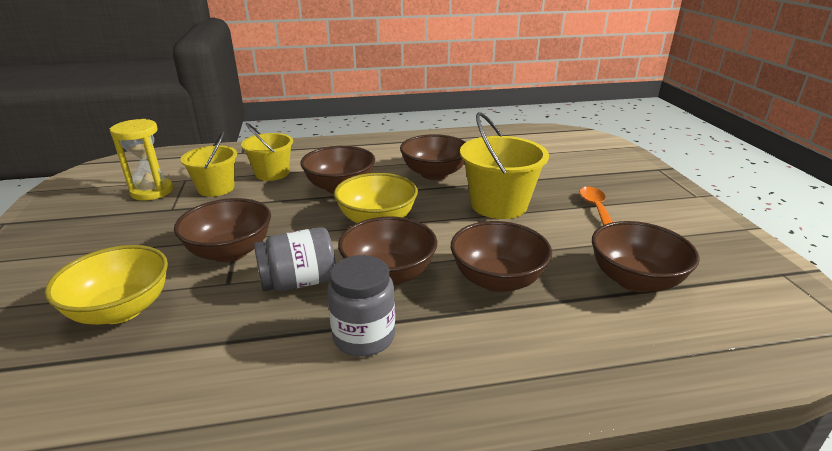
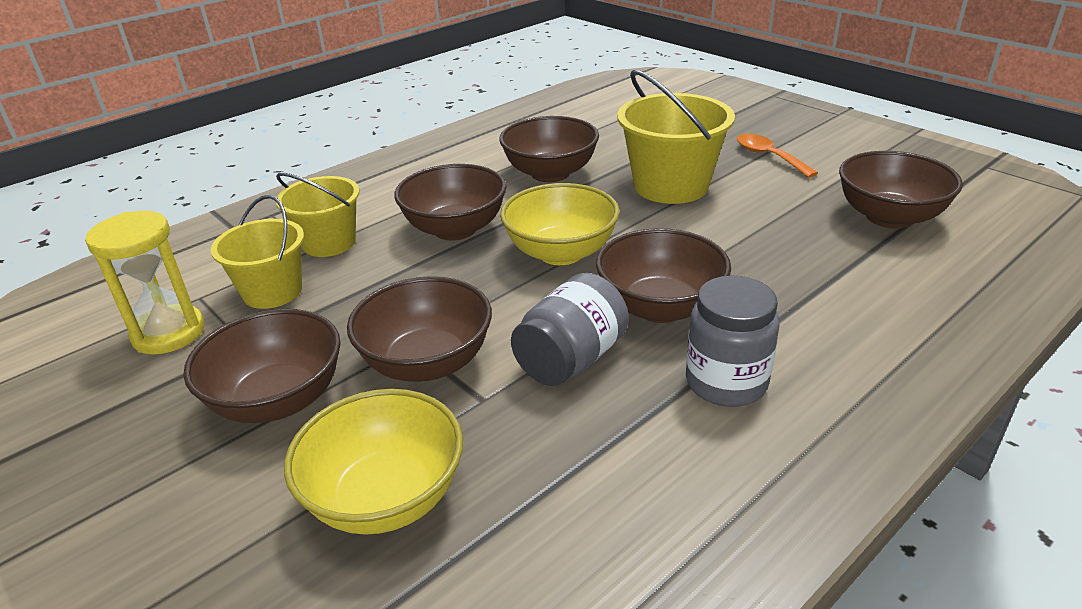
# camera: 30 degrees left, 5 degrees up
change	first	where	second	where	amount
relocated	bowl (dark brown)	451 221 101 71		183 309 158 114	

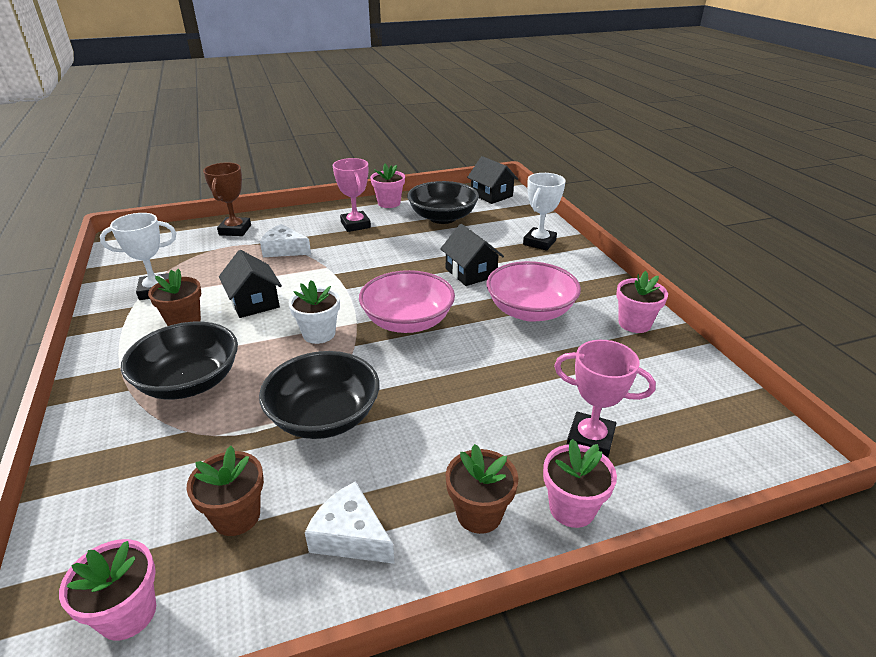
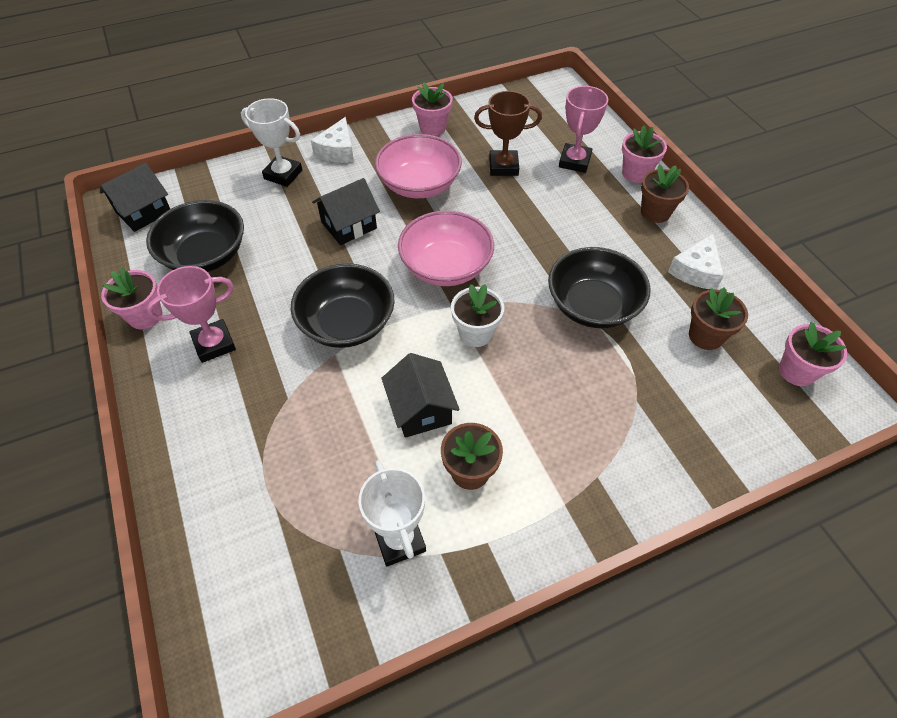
# camera: 95 degrees left, 20 degrees up
change	first	where	second	where	amount
relocated	bowl (black)	121 322 117 78		291 263 104 85	
relocated	piece of cheese (snow-white)	260 224 51 33		311 117 43 46	
spun	house (black)	219 250 63 68		381 353 79 85	75 degrees counterclockwise
relocated	trophy (dark brown)	203 162 48 74		474 91 68 85	

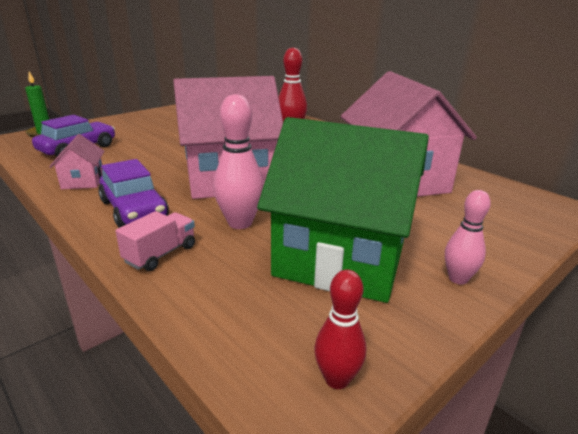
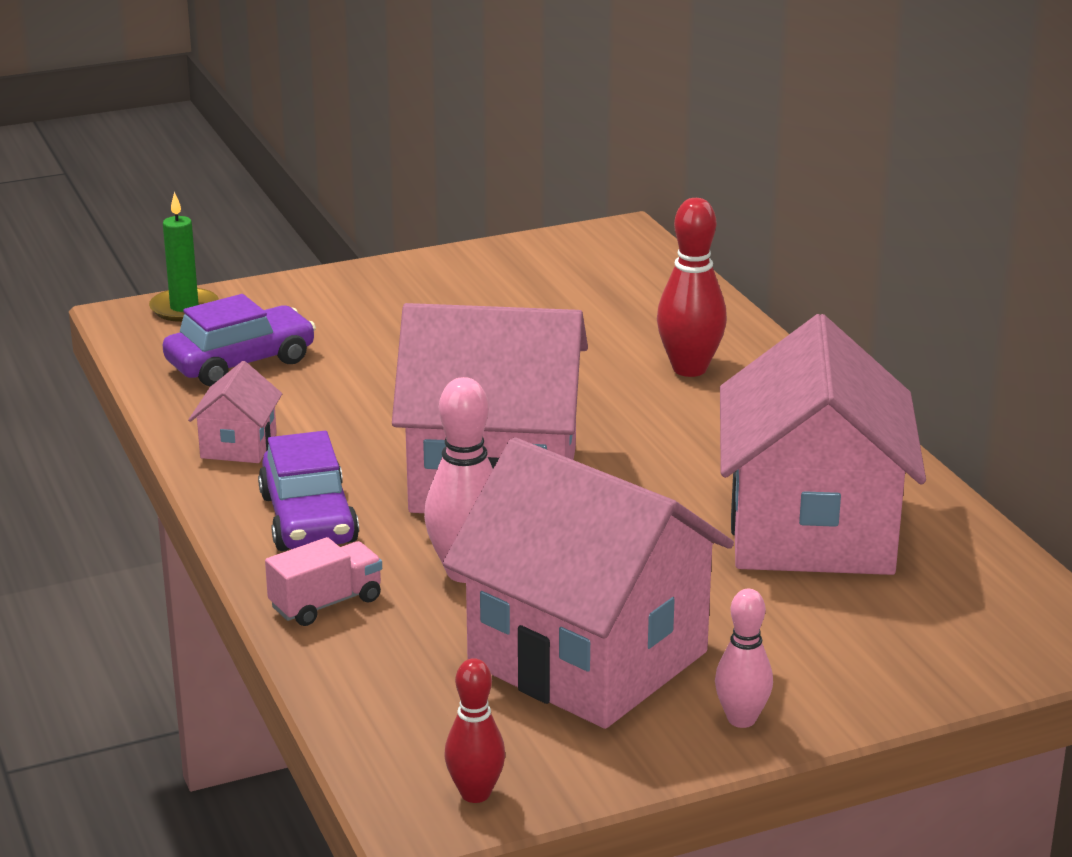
# camera: 20 degrees right, 0 degrees up
change	first	where	second	where	amount
colour	house (emerald)	257 117 172 186	house (rose-pink)	443 437 291 292	

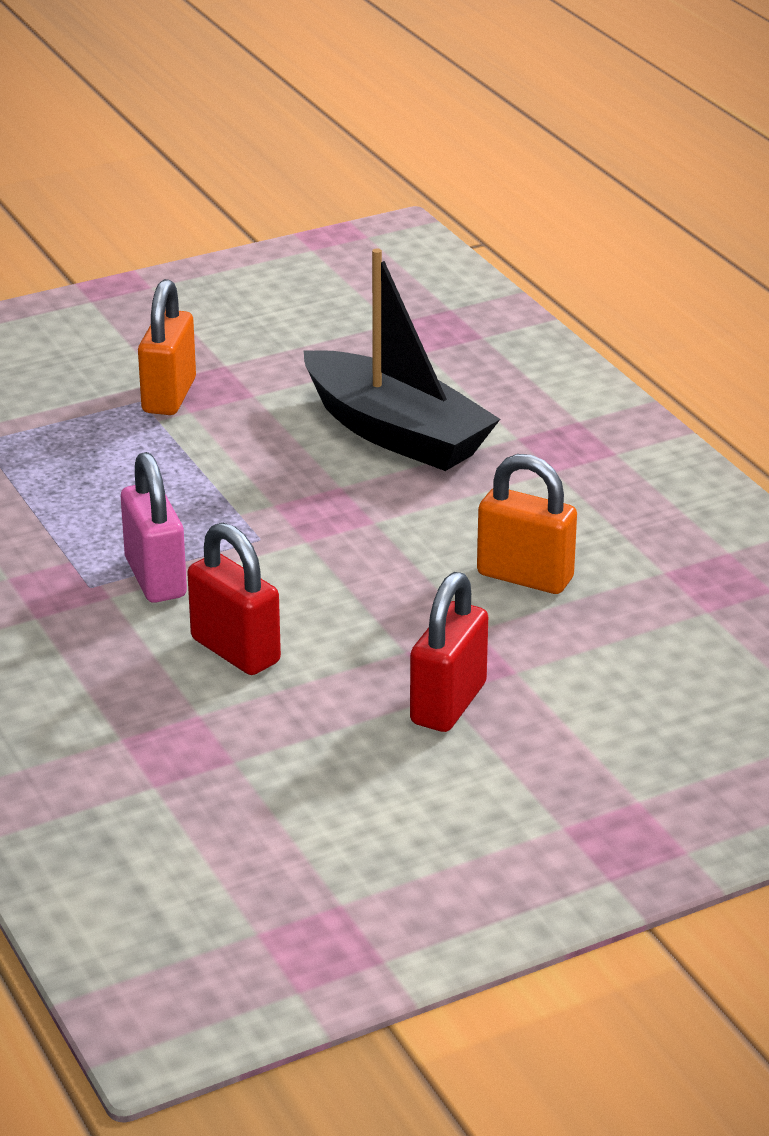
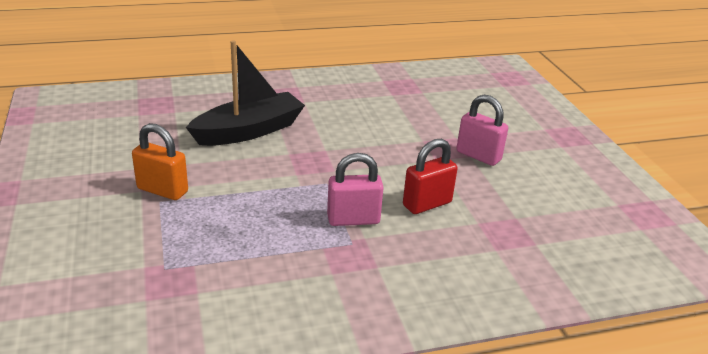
# camera: 80 degrees left, 0 degrees up
change	first	where	second	where	amount
colour	padlock (crimson)	410 572 78 160	padlock (rose-pink)	457 95 51 71	
missing	padlock (orange-coloured)	477 454 100 140			

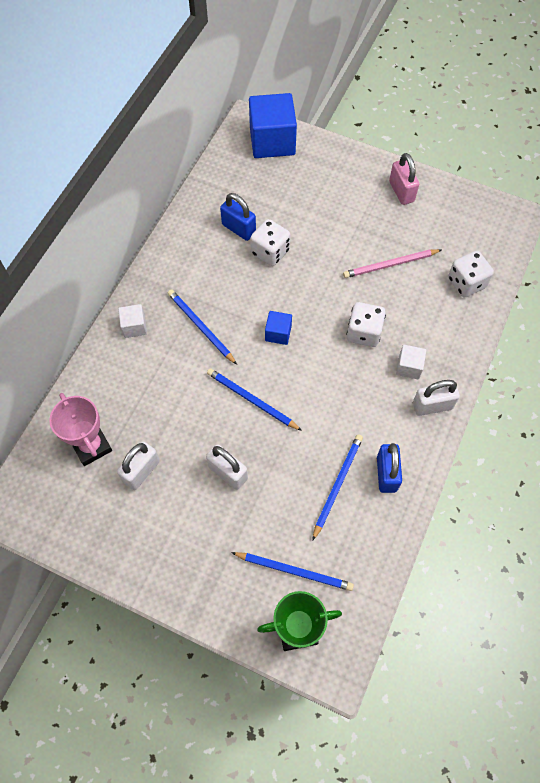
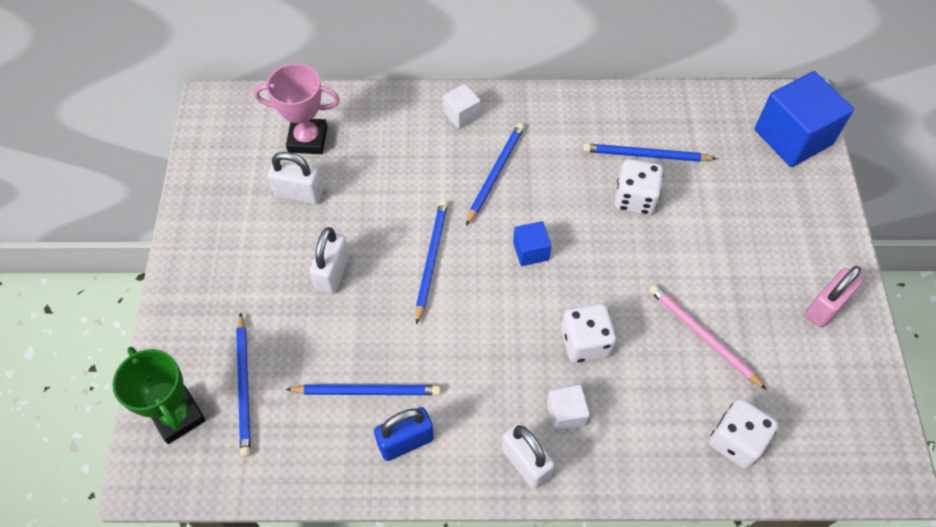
# camera: 65 degrees right, 5 degrees down
change	first	where	second	where	amount
spun	trophy (rose-pink)	49 393 63 73		254 64 86 90	60 degrees clockwise
exchanged	padlock (royal blue)	220 193 36 48	pencil (royal blue)	583 143 134 19	

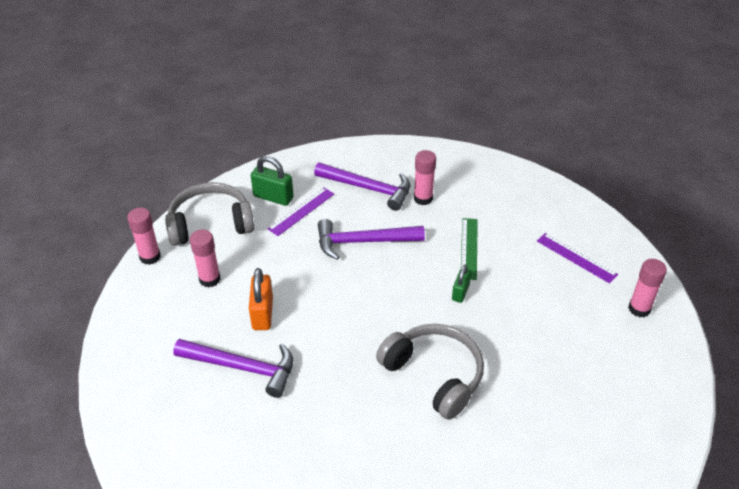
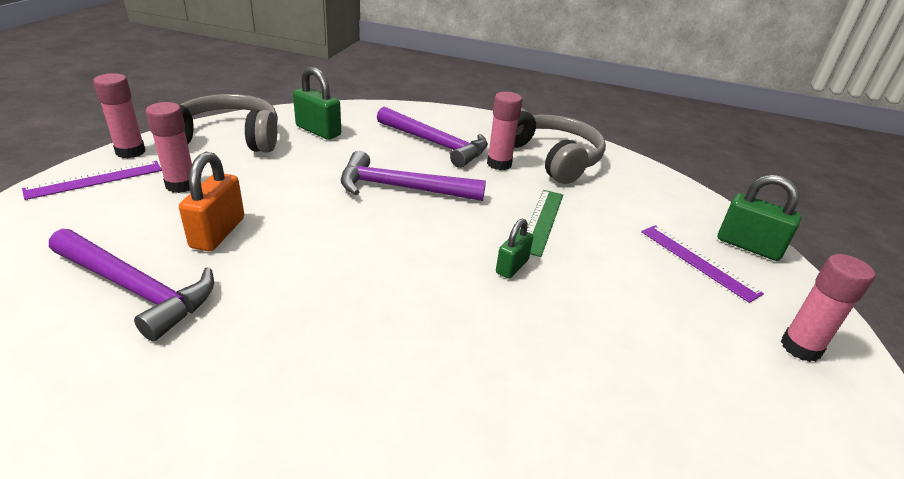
# camera: 10 degrees right, 10 degrees down
change	first	where	second	where	amount
relocated	straightedge (royal purple)	267 188 67 48		22 161 140 39	
relocated	headset (grey)	376 324 108 96		514 108 92 76	
appeared			padlock (emerald)	718 174 84 87	

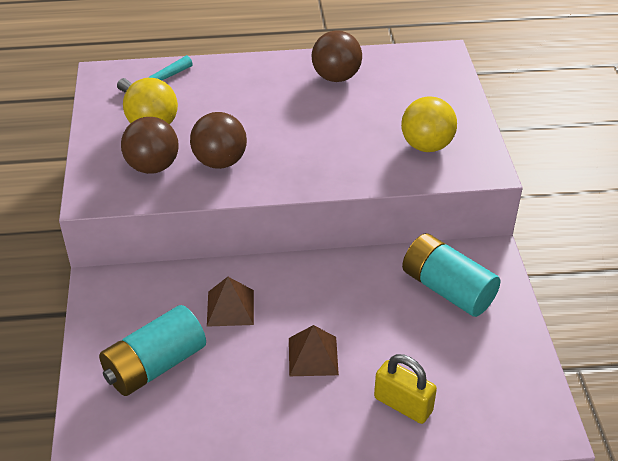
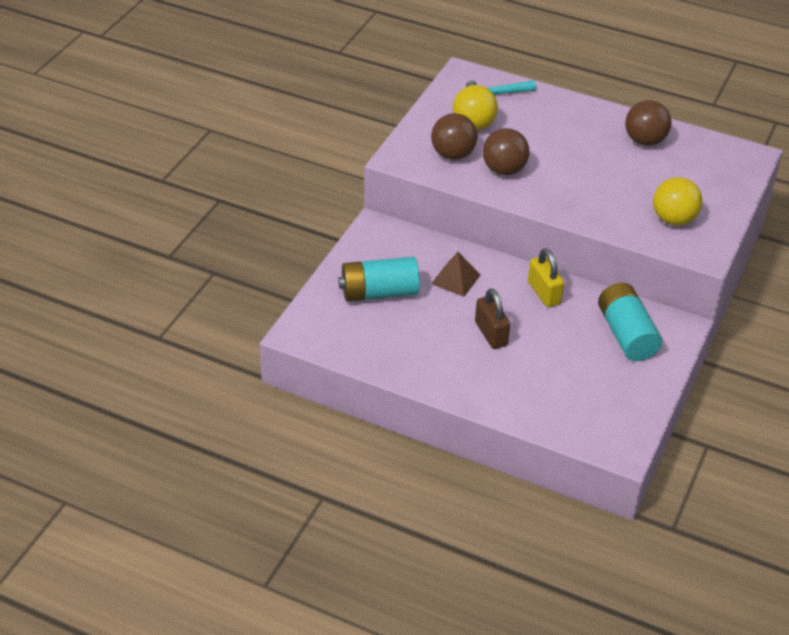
# camera: 30 degrees right, 0 degrees up
change	first	where	second	where	amount
exchanged	pyramid shape (dark brown)	289 325 50 51	padlock (dark brown)	475 288 35 61	
relocated	padlock (golden)	374 354 63 70		528 248 36 59	

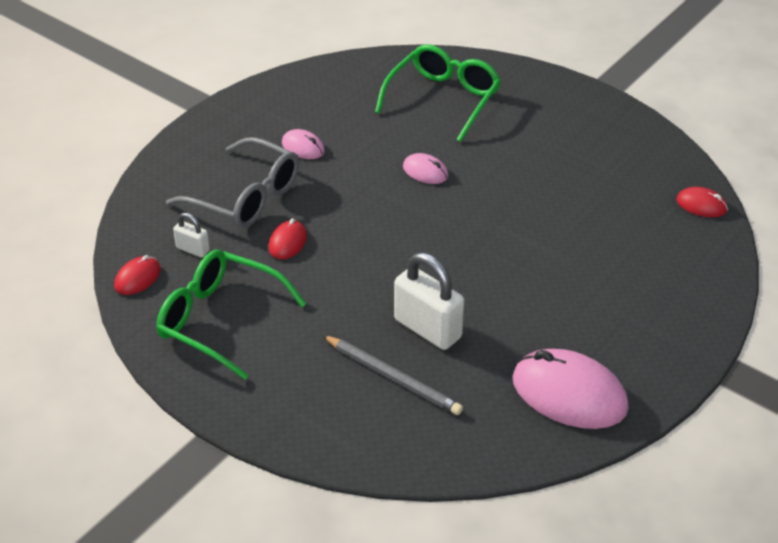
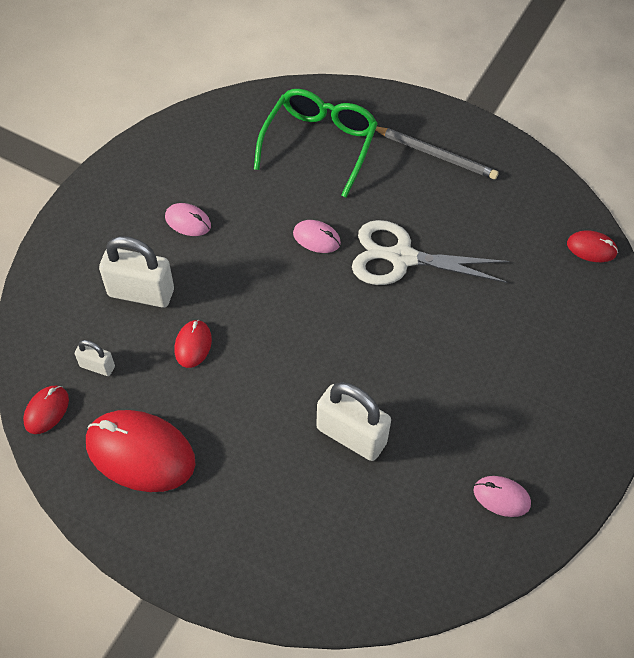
# camera: 10 degrees left, 15 degrees up
change	first	where	second	where	amount
exchanged	spectacles (emerald)	156 250 150 130	mouse (crimson)	86 410 110 82	
exchanged	spectacles (grey)	166 137 133 92	padlock (snow-white)	99 236 75 72	
appeared			shears (snow-white)	352 220 157 65	
relocated	pencil (grey)	322 335 141 80		376 127 123 52	
size	mouse (rose-pink)	512 349 117 80		474 476 57 41	x0.49

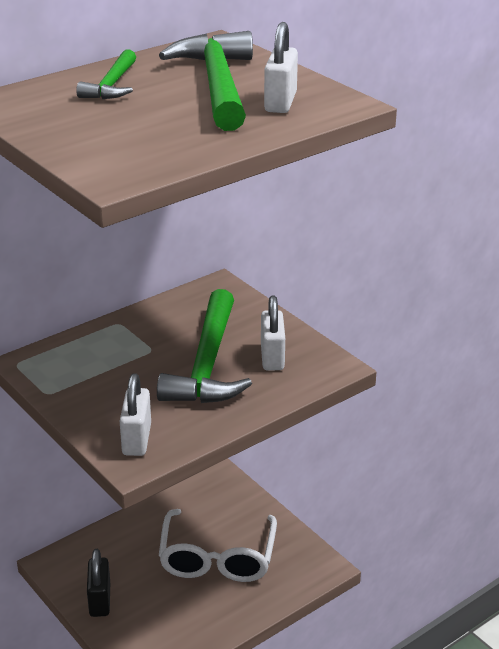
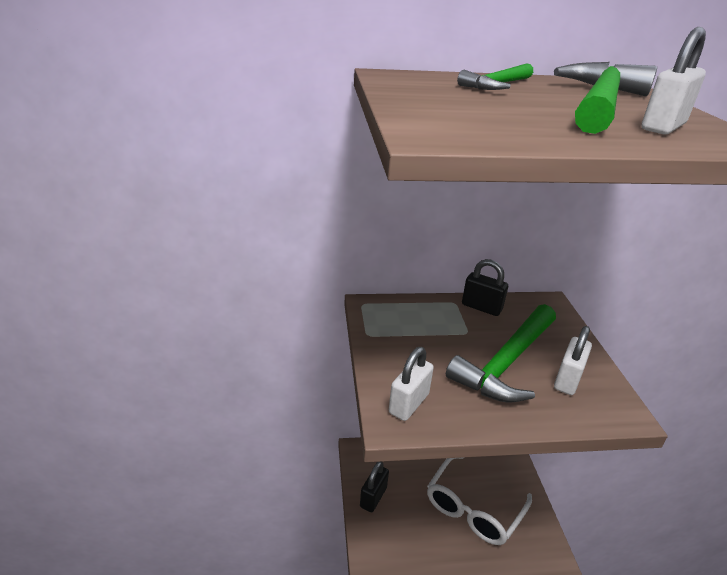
# camera: 30 degrees right, 0 degrees up
change	first	where	second	where	amount
appeared			padlock (black)	462 259 46 57	

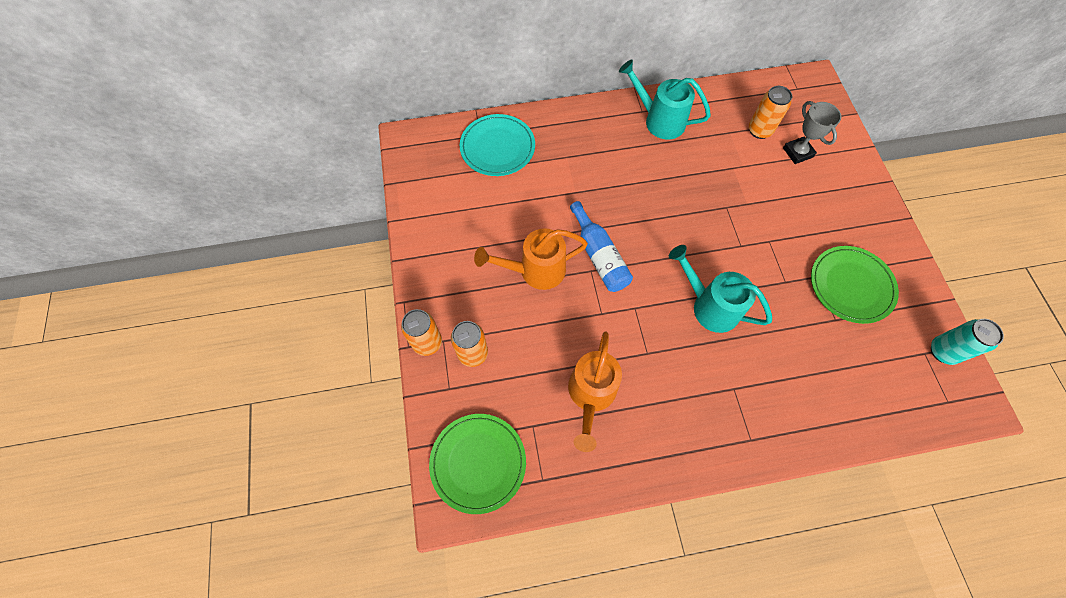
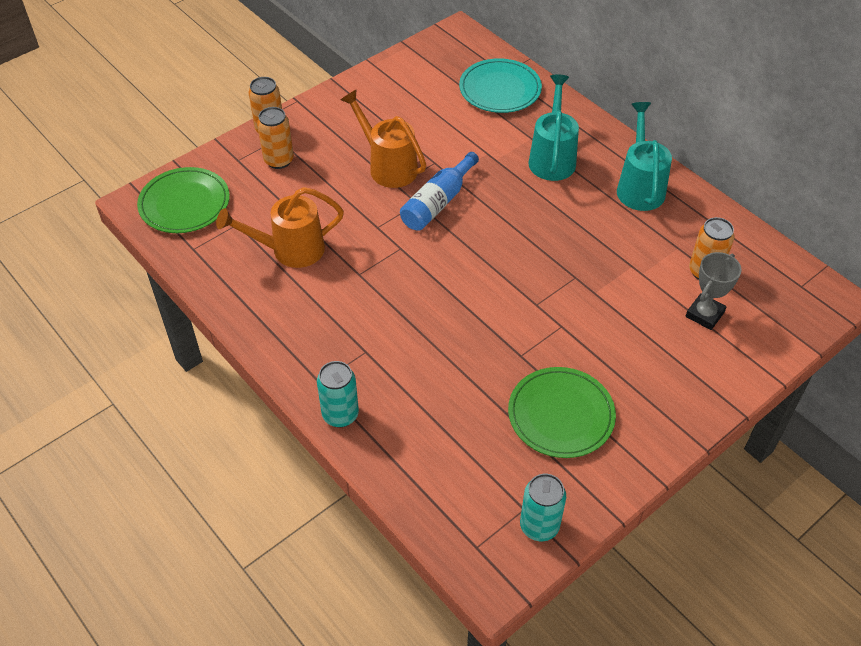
# camera: 60 degrees right, 15 degrees down
change	first	where	second	where	amount
appeared			tin (aqua)	317 361 42 66	
relocated	sprinkling can (aqua)	669 245 103 88		528 75 51 106	

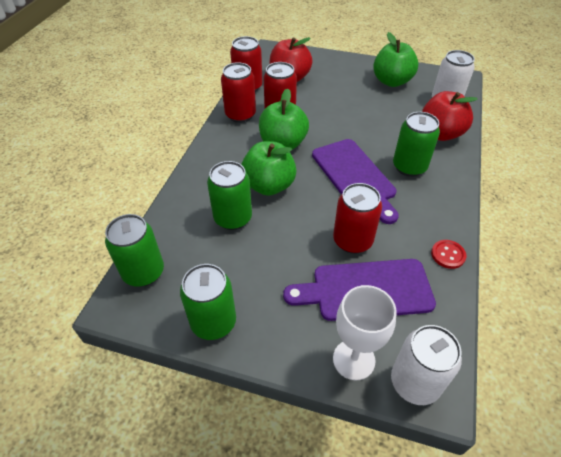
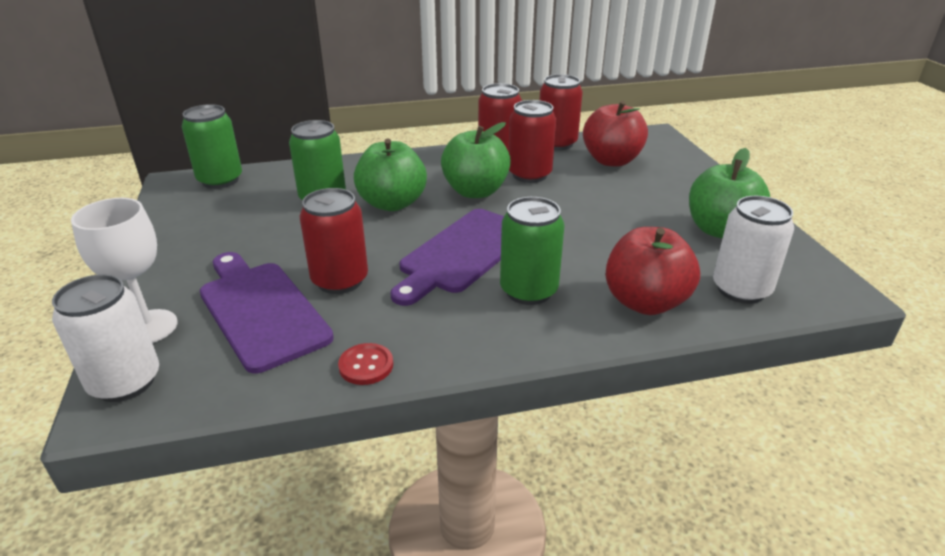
# camera: 60 degrees right, 15 degrees down
change	first	where	second	where	amount
missing	tin (emerald)	180 264 56 76			

